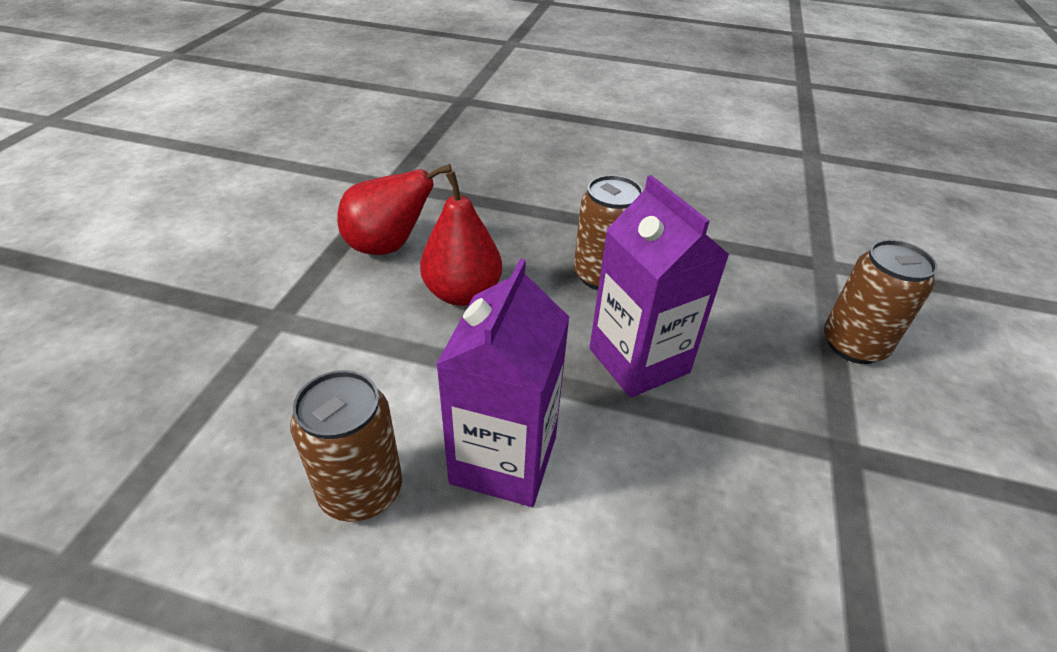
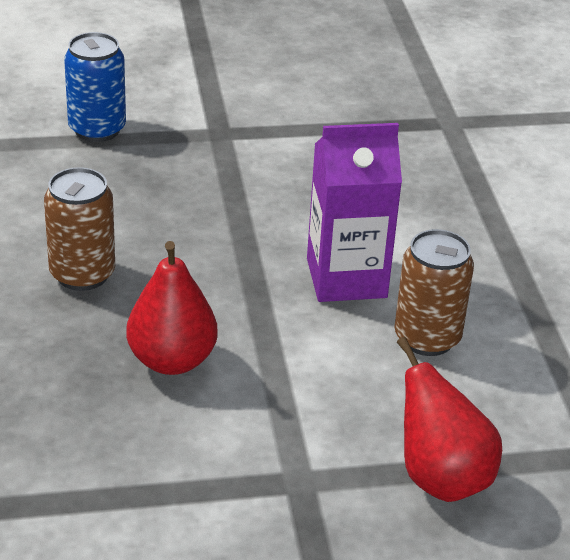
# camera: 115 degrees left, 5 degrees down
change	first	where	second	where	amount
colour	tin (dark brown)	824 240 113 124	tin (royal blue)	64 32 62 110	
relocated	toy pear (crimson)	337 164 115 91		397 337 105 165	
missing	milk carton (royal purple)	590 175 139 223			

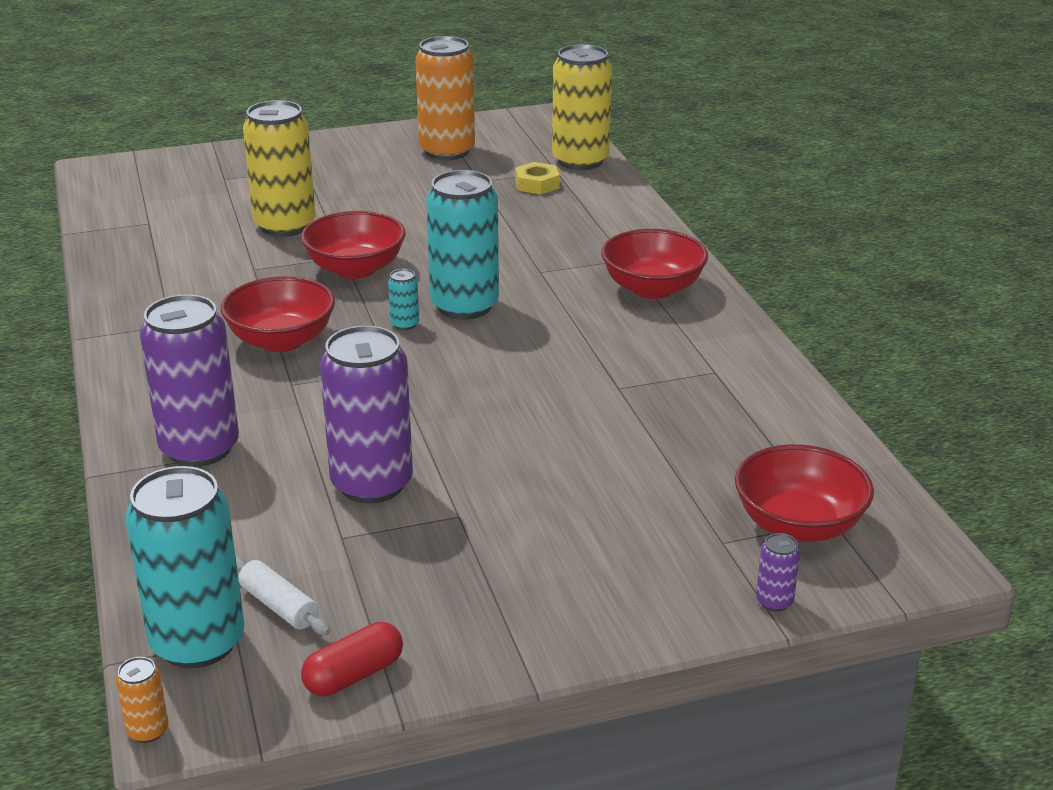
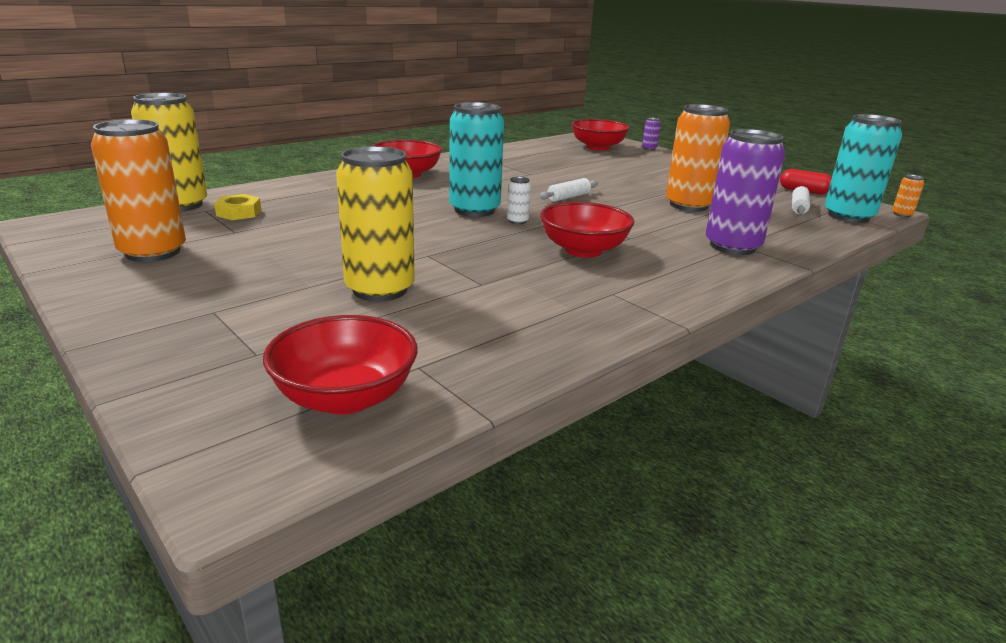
# camera: 115 degrees left, 5 degrees down
change	first	where	second	where	amount
relocated	bowl (crimson)	301 211 104 68		263 315 155 100	
colour	tin (aqua)	388 269 31 61	tin (snow-white)	507 177 24 47	
appeared			pastry roller (snow-white)	539 178 59 24	
colour	tin (royal purple)	320 325 93 179	tin (orange-coloured)	666 104 64 108	

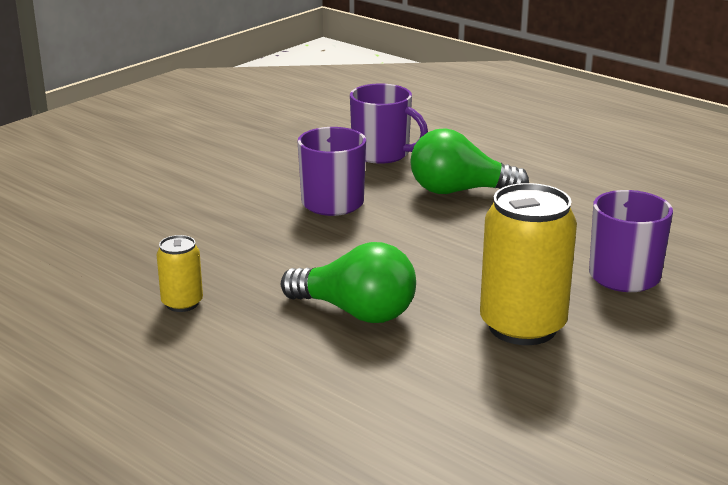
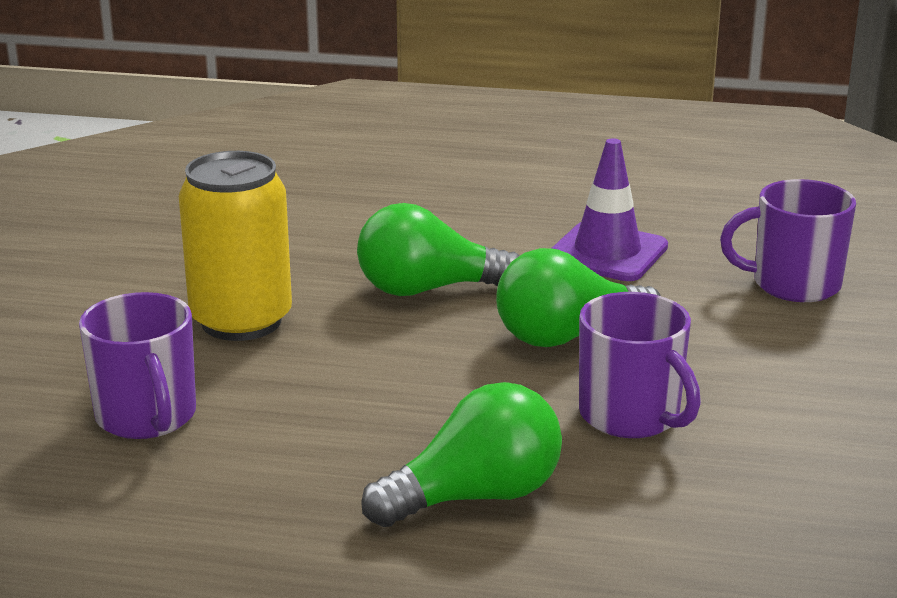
# camera: 150 degrees right, 0 degrees up
change	first	where	second	where	amount
appeared			bulb (emerald)	496 248 165 99	
exchanged	tin (golden)	156 235 47 77	road cone (royal purple)	551 138 117 143	
relocated	tea mug (royal purple)	350 84 78 80		720 179 136 123	

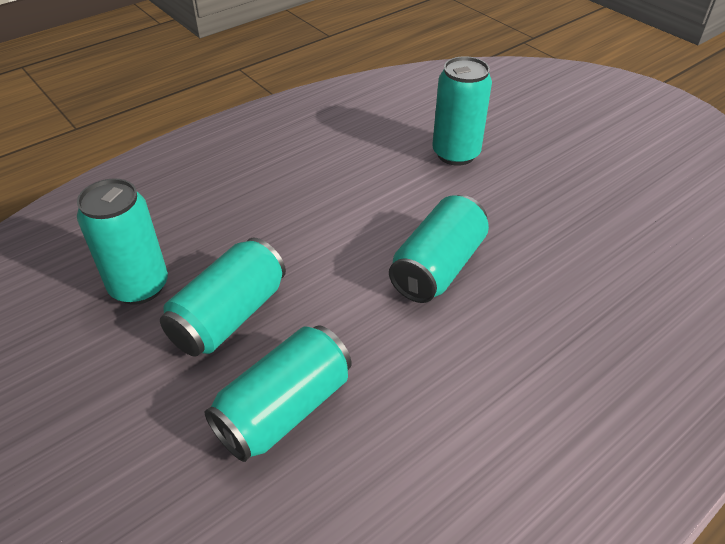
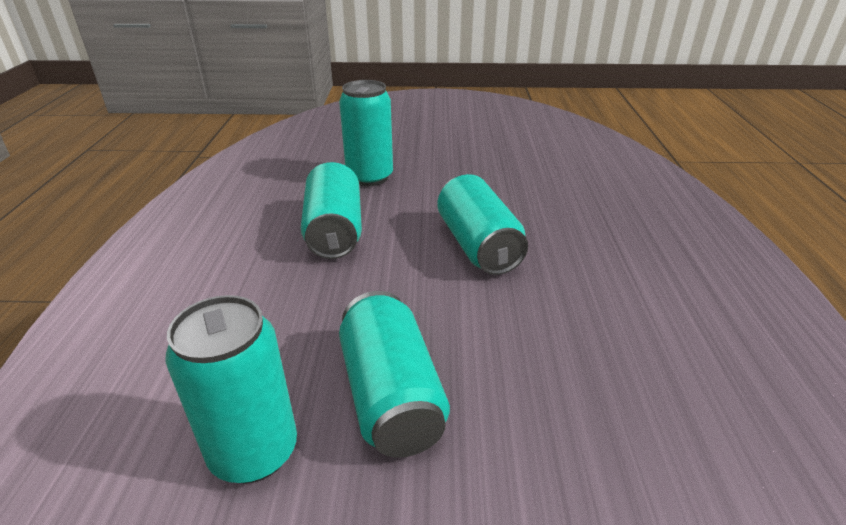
# camera: 50 degrees left, 10 degrees down
change	first	where	second	where	amount
relocated	tin (aqua)	205 326 147 136		301 162 61 97	

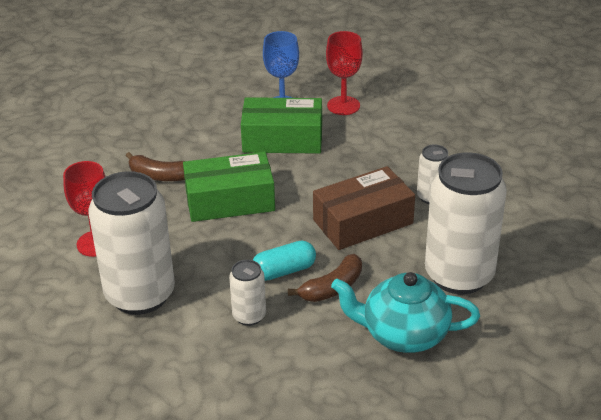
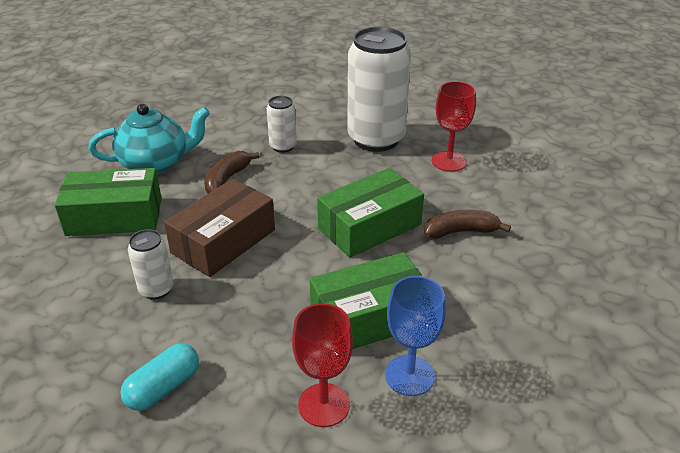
# camera: 155 degrees right, 0 degrees up
change	first	where	second	where	amount
exchanged	tin (snow-white)	425 153 82 141	parcel (emerald)	55 168 107 68	
relocated	capsule (aqua)	253 241 63 40		120 343 79 68	

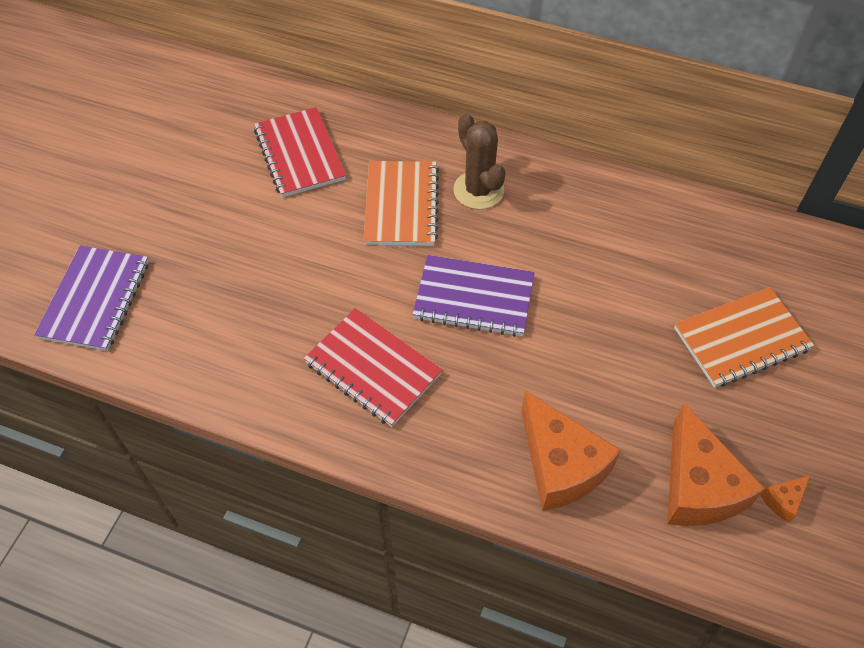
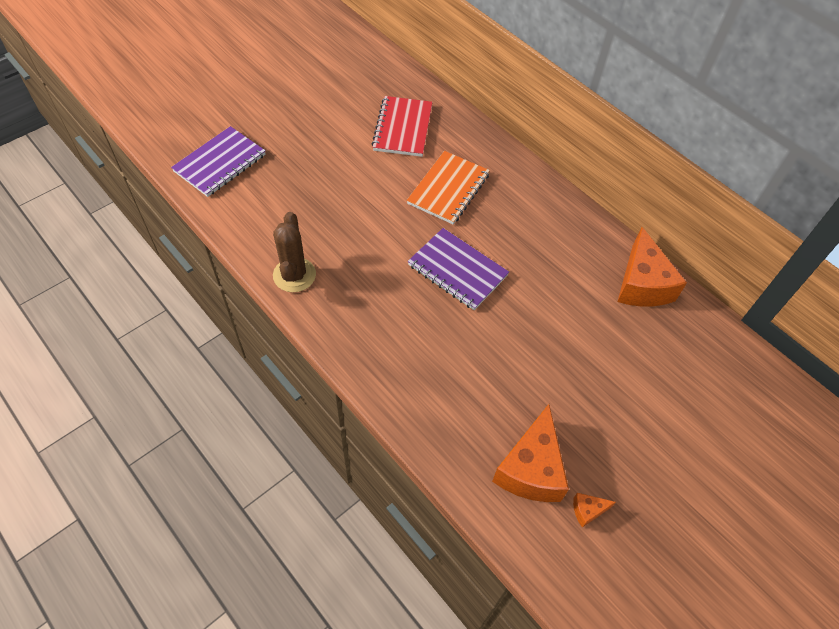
# camera: 25 degrees right, 0 degrees up
change	first	where	second	where	amount
relocated	prickly plant (dark brown)	453 114 53 95		273 212 43 80	
relocated	piece of cheese (orange-coloured)	521 390 100 121		617 227 70 80	
missing	notebook (crimson)	304 308 138 119			
missing	notebook (orange-coloured)	674 287 140 101			

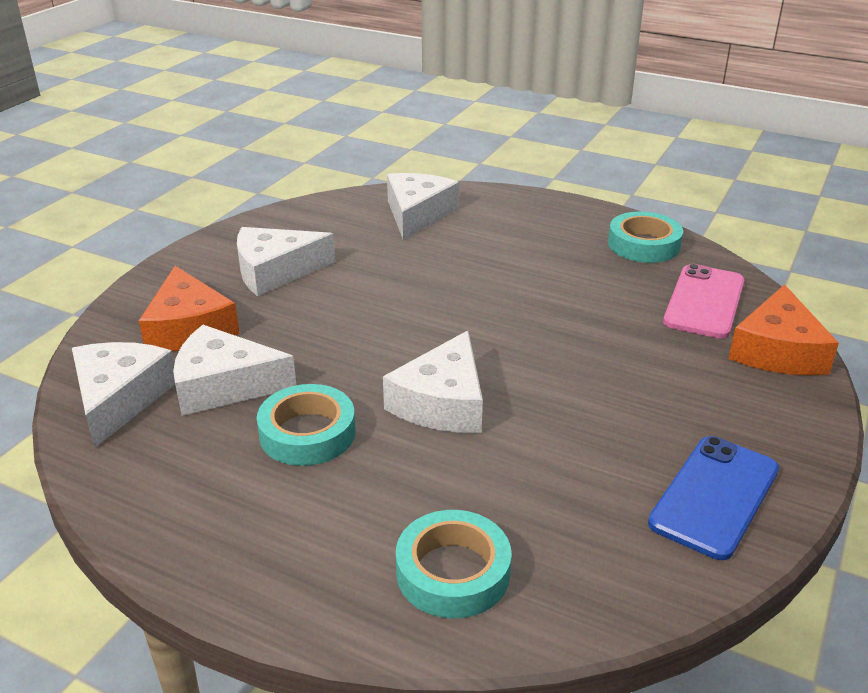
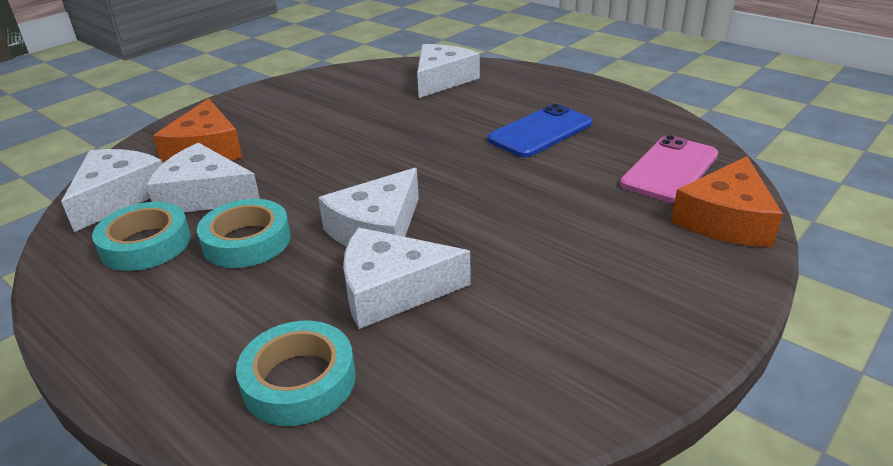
# camera: 15 degrees right, 0 degrees up
change	first	where	second	where	amount
relocated	roll of tape (aqua)	608 212 75 51		92 202 99 69	
relocated	piece of cheese (snow-white)	237 227 98 69		343 227 128 102	
relocated	mobile phone (royal blue)	648 436 131 124		487 104 105 54	

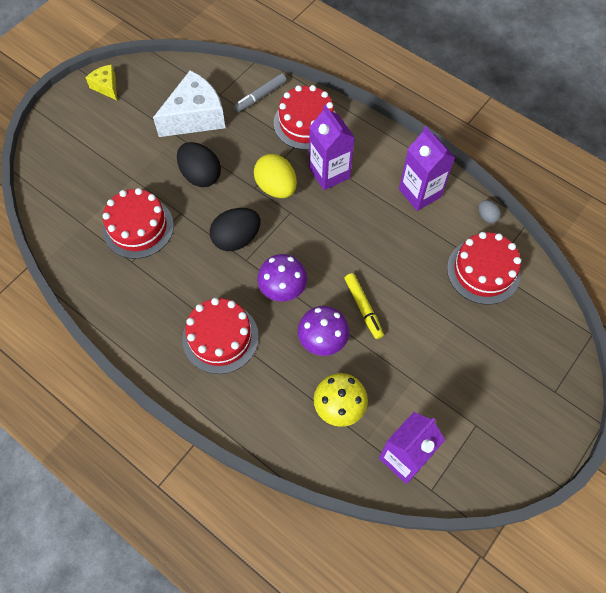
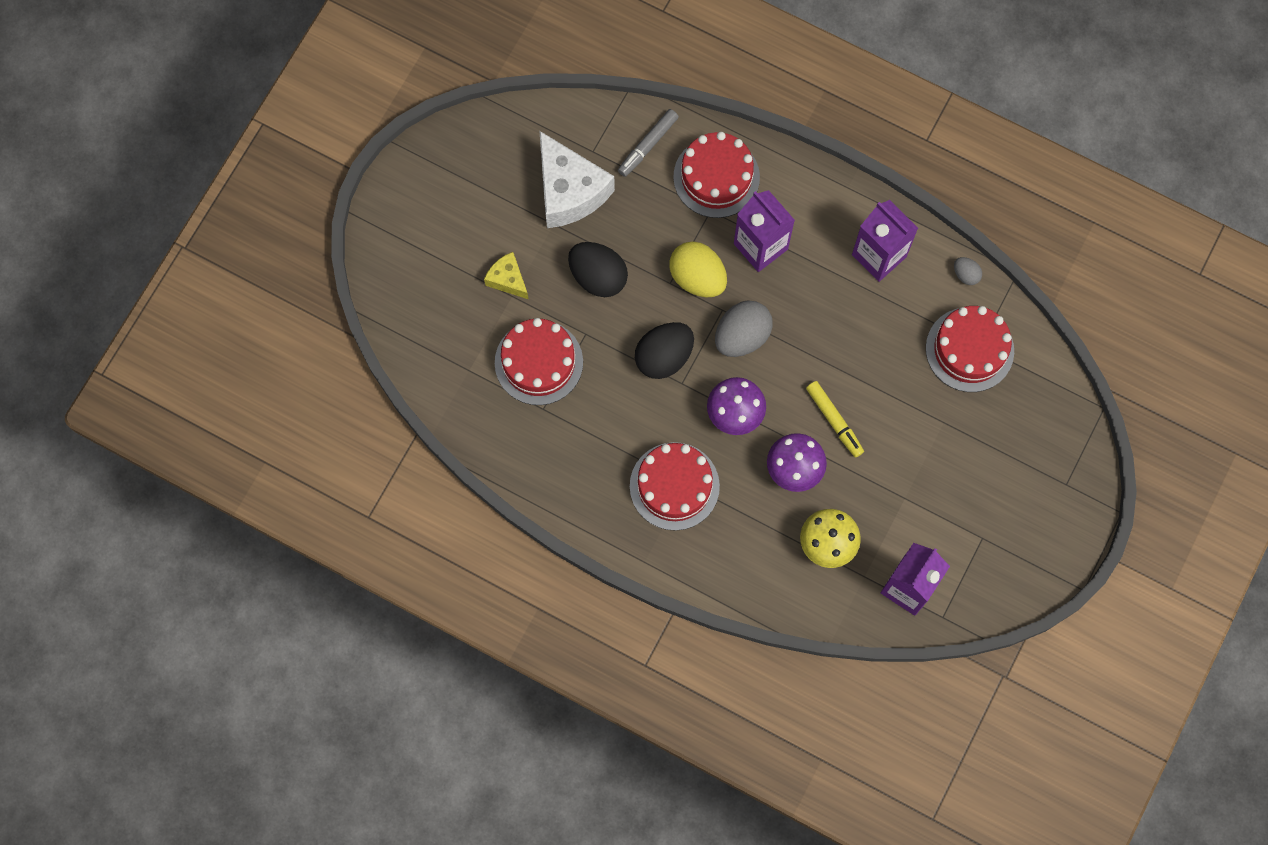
# camera: 10 degrees left, 10 degrees up
change	first	where	second	where	amount
relocated	piece of cheese (golden)	86 65 31 35		484 252 44 47	
spun	piece of cheese (snow-white)	153 70 73 67		539 131 76 97	105 degrees clockwise
appeared			toy egg (grey)	715 300 58 57	

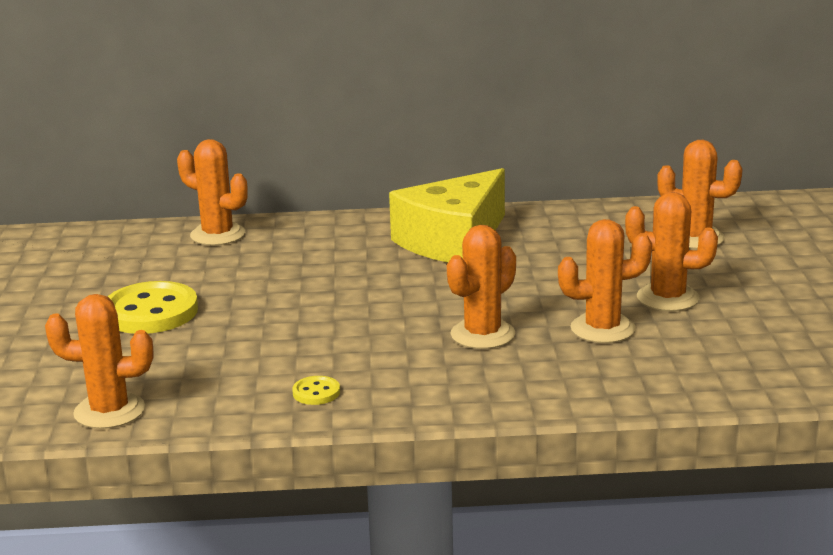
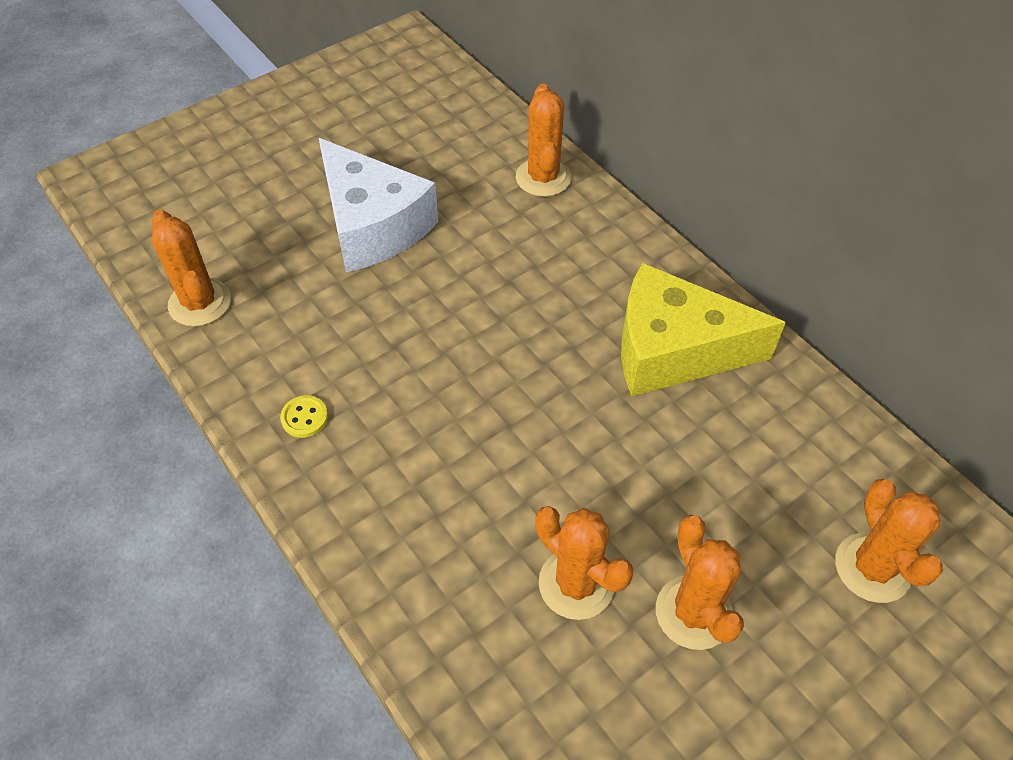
# camera: 55 degrees right, 30 degrees up
change	first	where	second	where	amount
exchanged	button (golden)	107 281 91 53	piece of cheese (snow-white)	319 138 119 134	
missing	prickly plant (orange-coloured)	447 225 69 124			

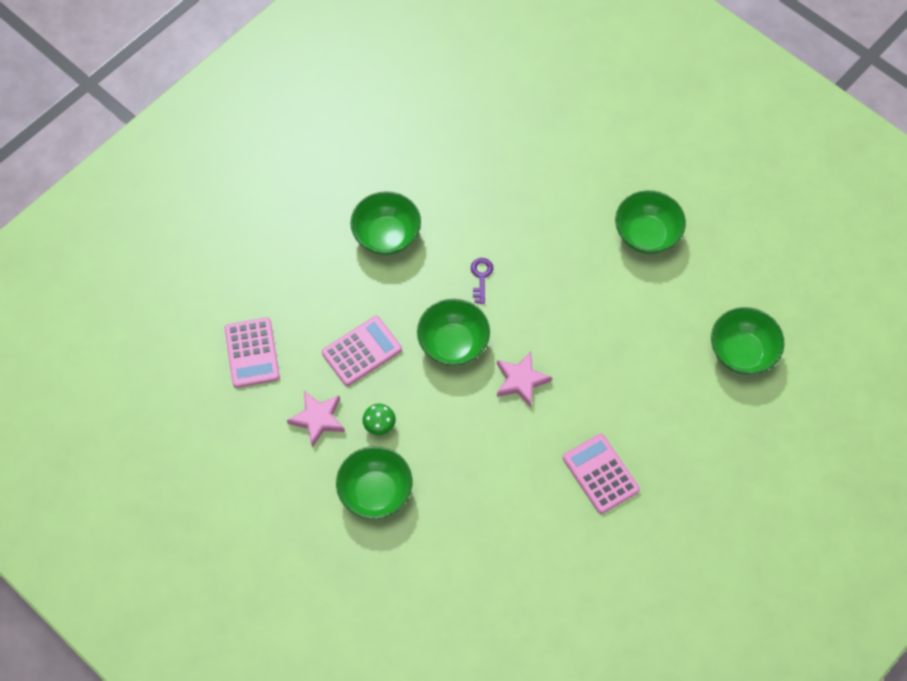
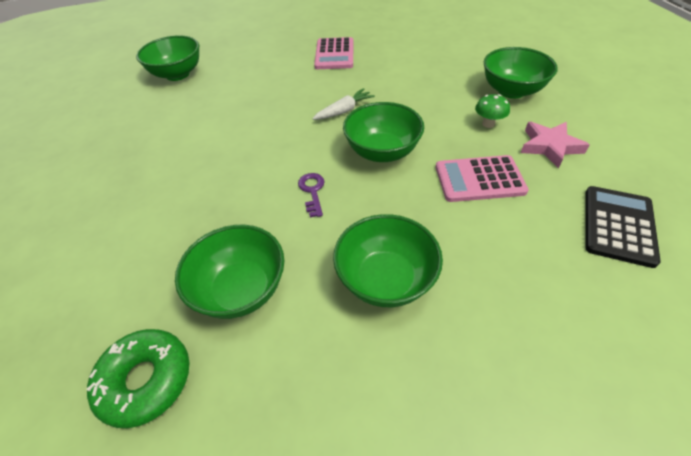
# camera: 145 degrees left, 15 degrees down
change	first	where	second	where	amount
appeared			glazed donut (emerald)	87 329 102 99	
relocated	bowl (emerald)	615 190 71 64		175 225 109 94	
spun	latchkey (royal purple)	471 258 22 46		298 173 27 44	135 degrees clockwise
exchanged	star shape (rose-pink)	497 351 55 57	toy carrot (snow-white)	312 88 63 32	
colour	adding machine (rose-pink)	225 317 55 71	adding machine (black)	585 186 76 82	

